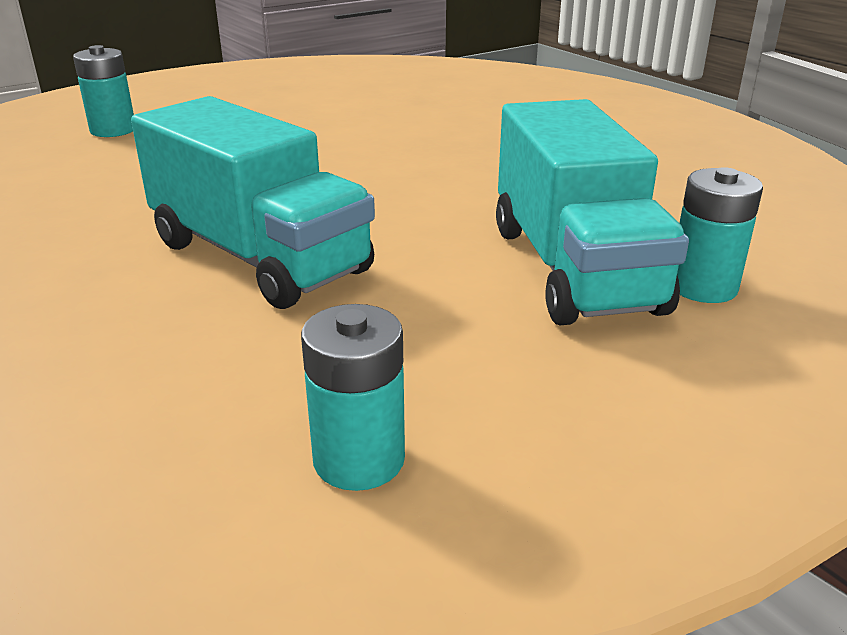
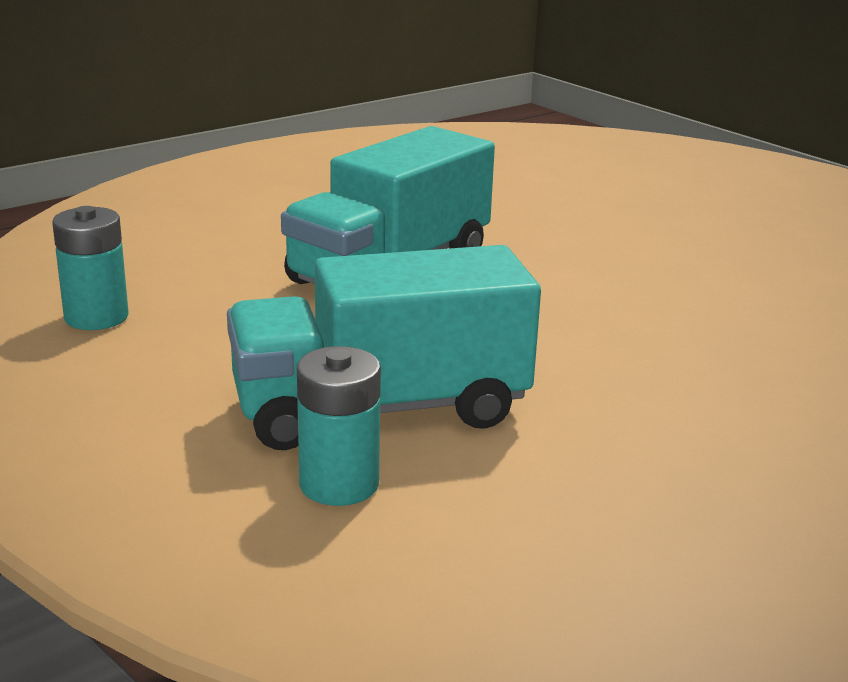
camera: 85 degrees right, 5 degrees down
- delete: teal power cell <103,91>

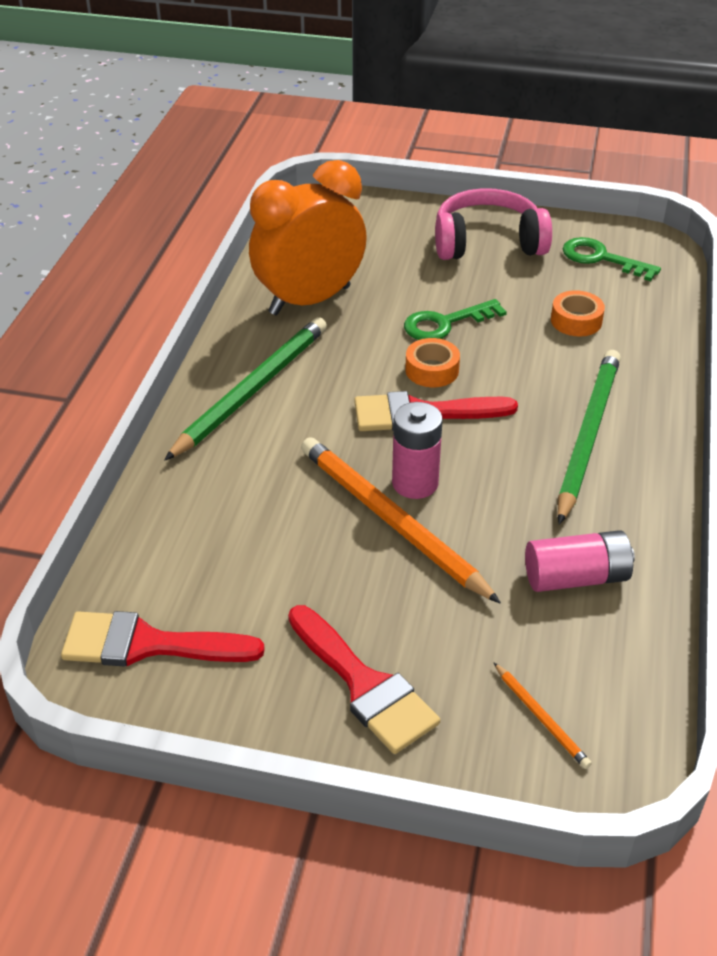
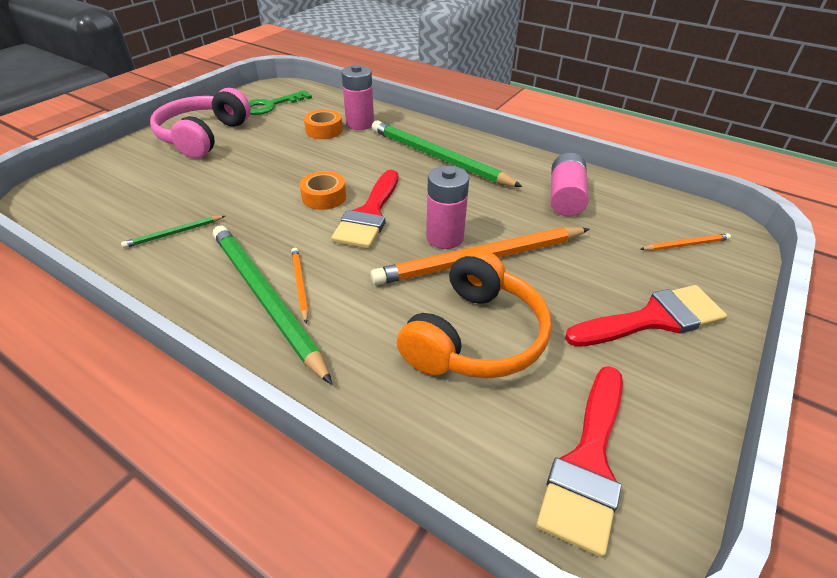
camera: 70 degrees left, 0 degrees up
- replace: bright orange clock <308,237> to green pencil <173,232>
- delete: green door key <455,319>
- insert: pink power cell <358,97>
- insert: bright orange pencil <300,286>
- insert: bright orange over-ear headphones <474,313>

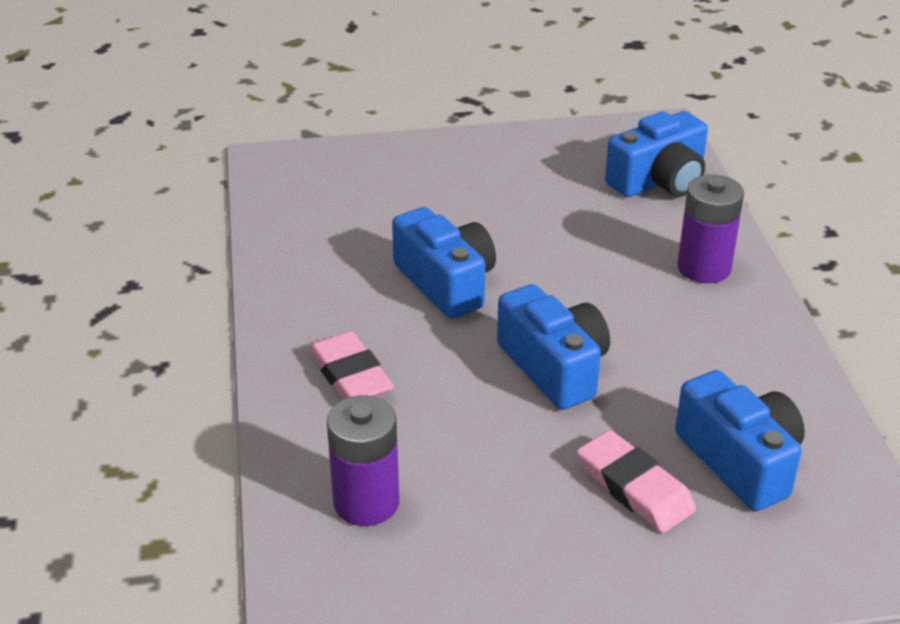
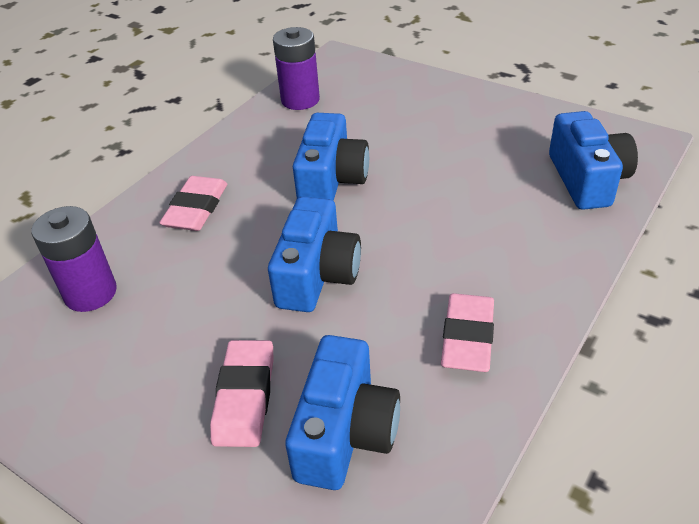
camera: 45 degrees right, 5 degrees up
- rotate: cobalt photo camera <656,154> = <593,160> 105 degrees counterclockwise
- move: purple power cell <711,228> to <296,68>
- insert: pink eraser <467,332>

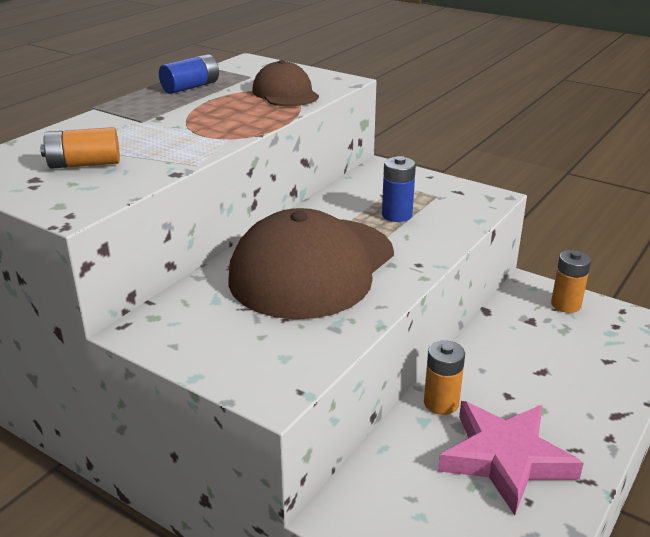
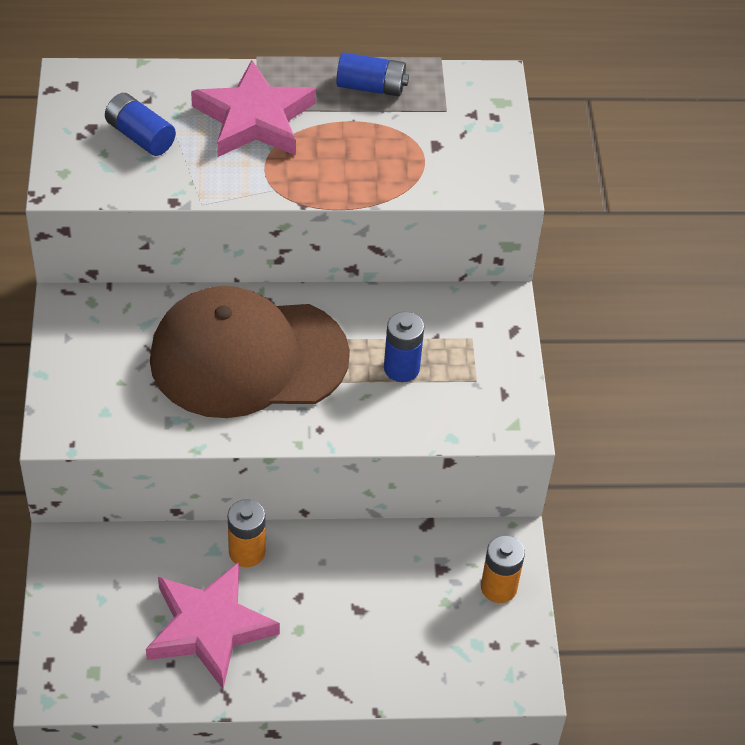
camera: 50 degrees right, 20 degrees up
- delete: brown baseball cap <285,83>
- recolor: bright orange power cell <80,148> to cobalt power cell <140,124>
- insert: pink five-pointed star <253,108>

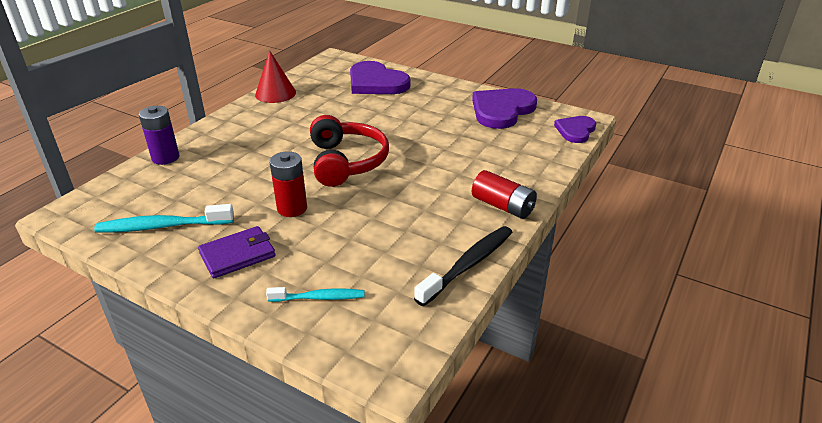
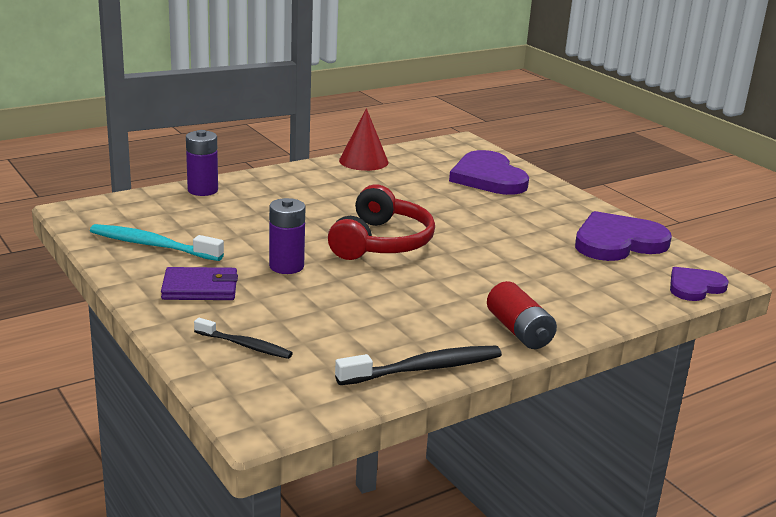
camera: 25 degrees right, 10 degrees down
- recolor: red power cell <288,184> to purple power cell <287,236>
- recolor: teal tooth brush <315,294> to ebony tooth brush <243,338>

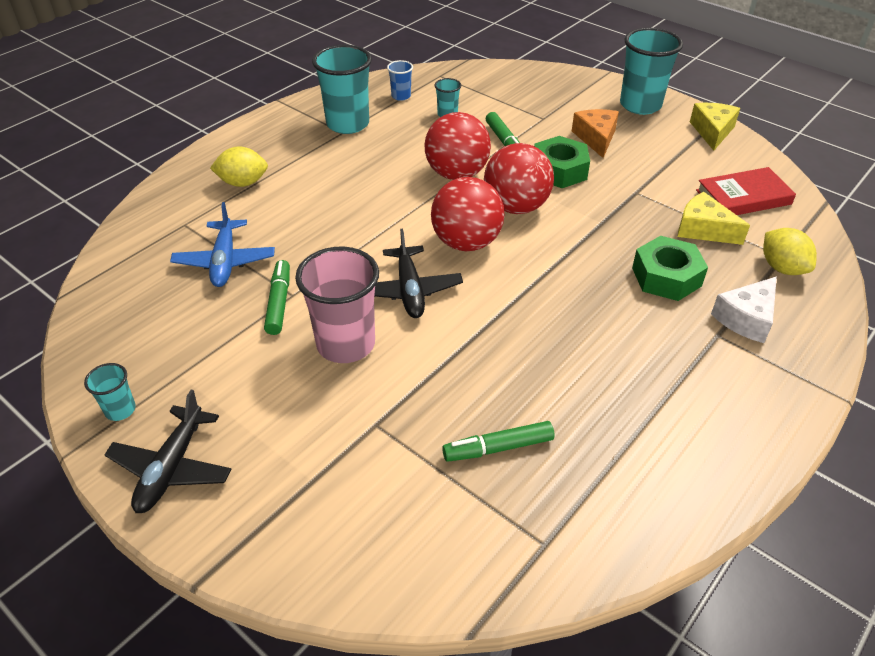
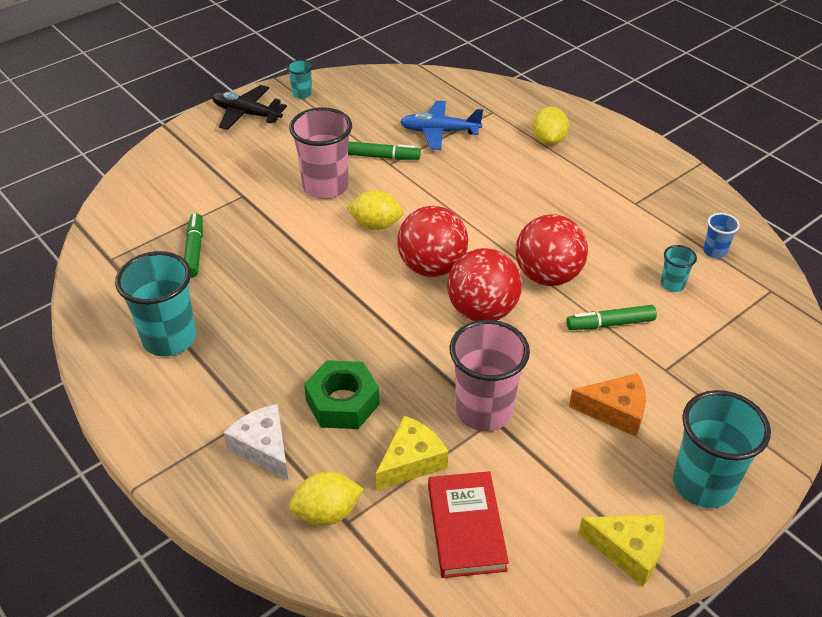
camera: 100 degrees right, 0 degrees up
- move: teal tumbler <342,89> to <155,303>
- delete: green nut <562,162>
- replace: ebony toy plane <418,273> to golden lemon <374,210>
- insert: pink tumbler <489,375>

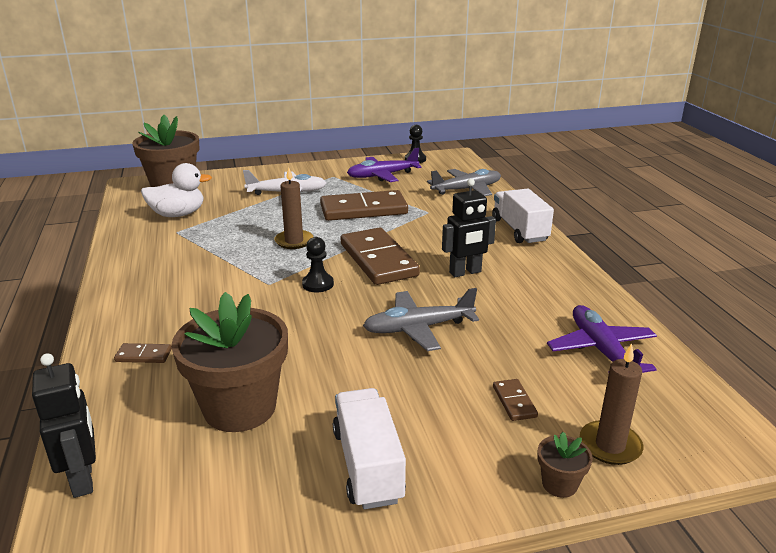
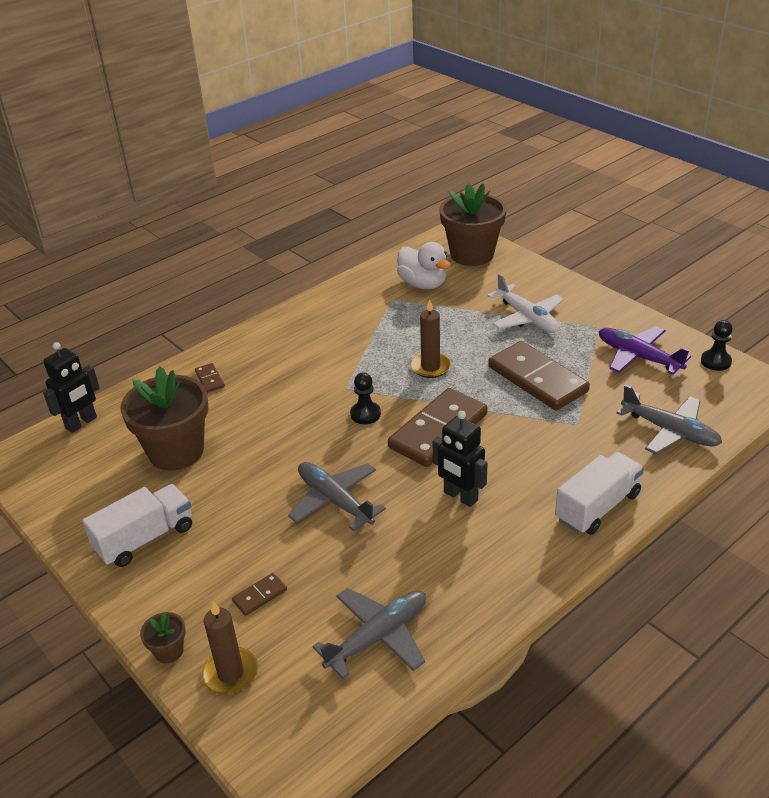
camera: 65 degrees right, 10 degrees up
- recolor: purple toy plane <602,339> to ash-grey toy plane <369,633>

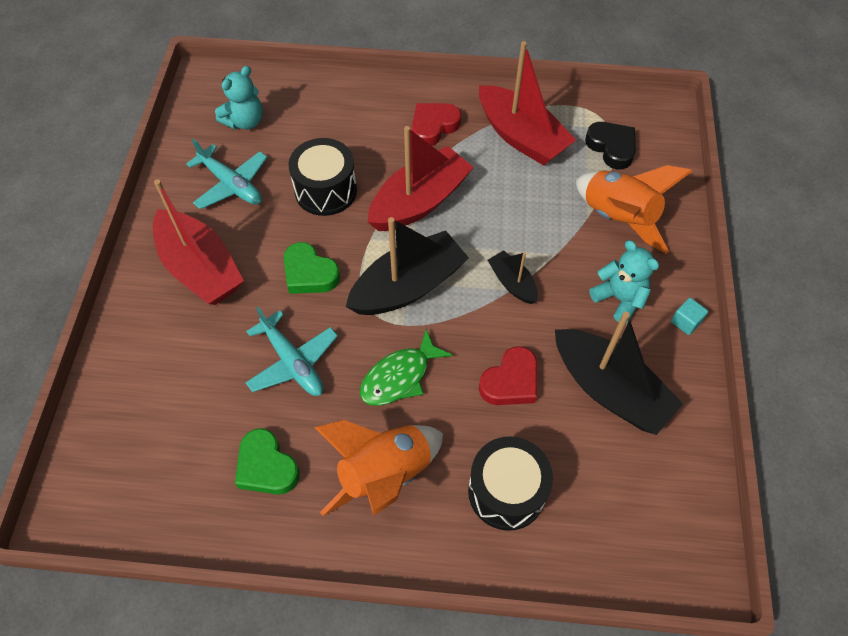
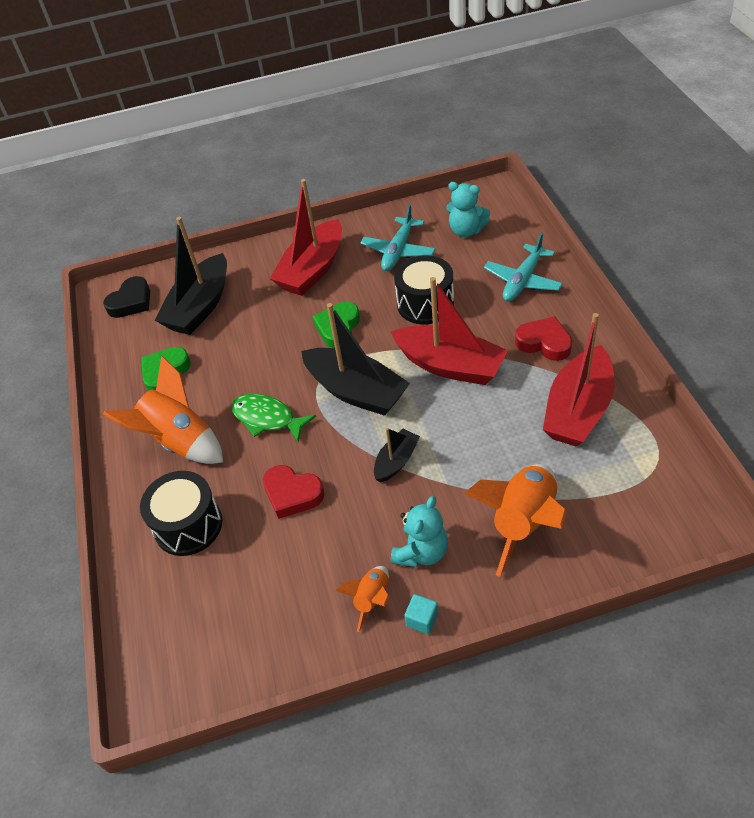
camera: 75 degrees right, 10 degrees down
- move: ebony love heart <610,145> to <126,297>
- move: teal toy plane <291,351> to <523,267>
- move: ebony toy boat <619,373> to <191,276>
- insert: bright orange toy rocket <362,599>

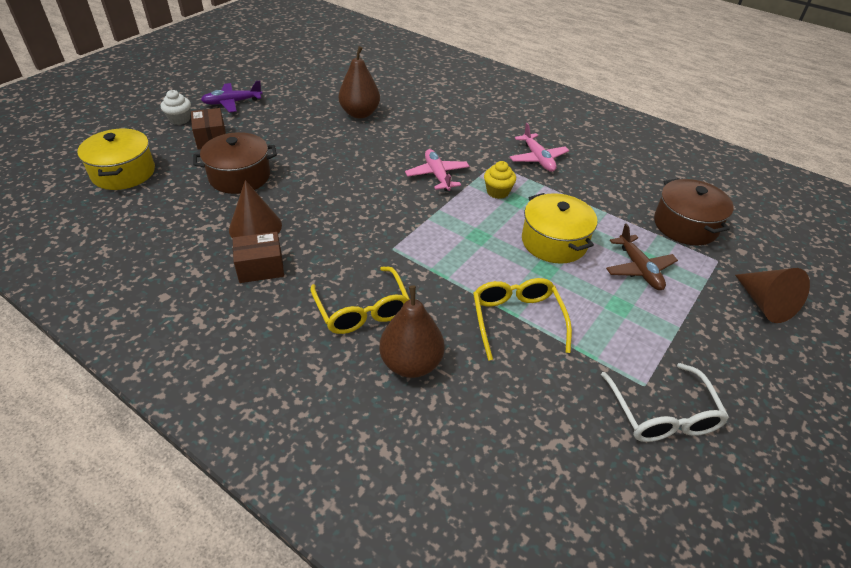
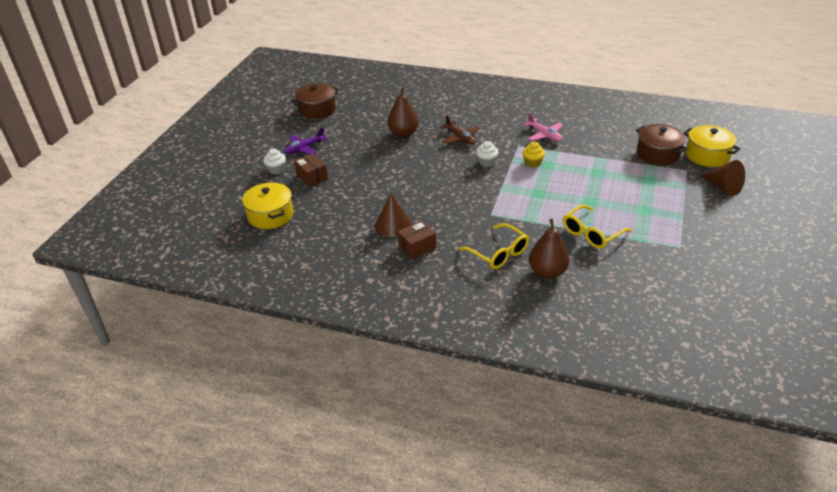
camera: 15 degrees left, 5 degrees down
- move: brown cooking pot <235,163> to <315,101>
- replace: pink toy plane <437,170> to snow-white muffin <487,154>
- move: golden cooking pot <559,228> to <712,146>
- move: brown toy plane <642,256> to <460,130>
- rotate: golden glasses <522,319> = <597,227> 105 degrees counterclockwise
- delete: snow-white glasses <665,402>

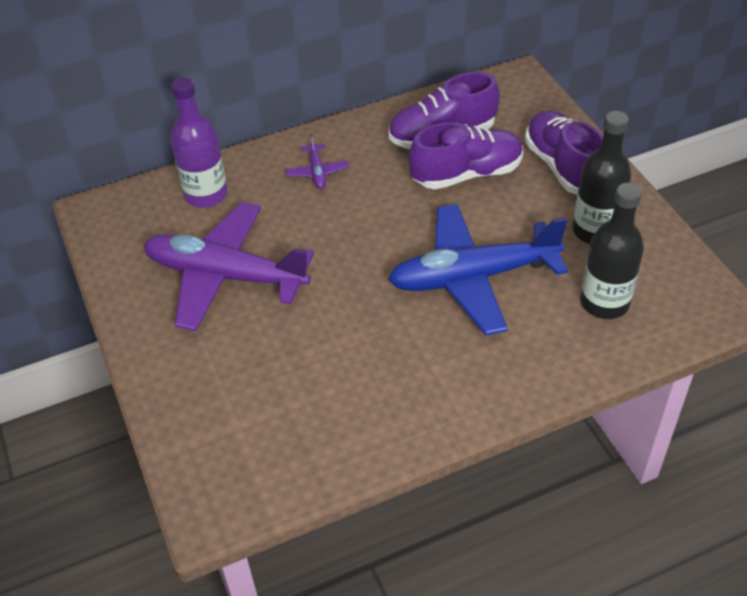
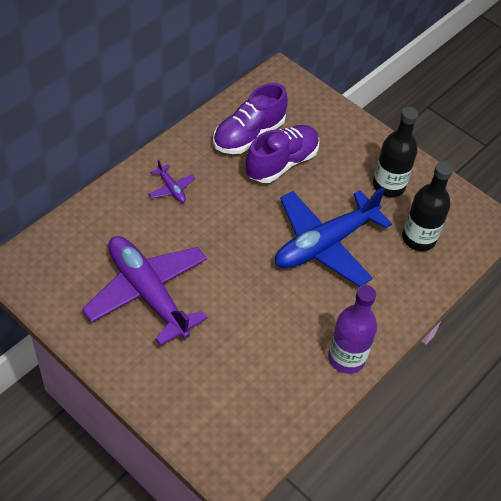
camera: 30 degrees left, 5 degrees up
- move: purple flask <199,142> to <352,329>
- delete: purple sneaker <564,152>
- rotate: purple toy plane <229,266> = <145,291> 60 degrees clockwise

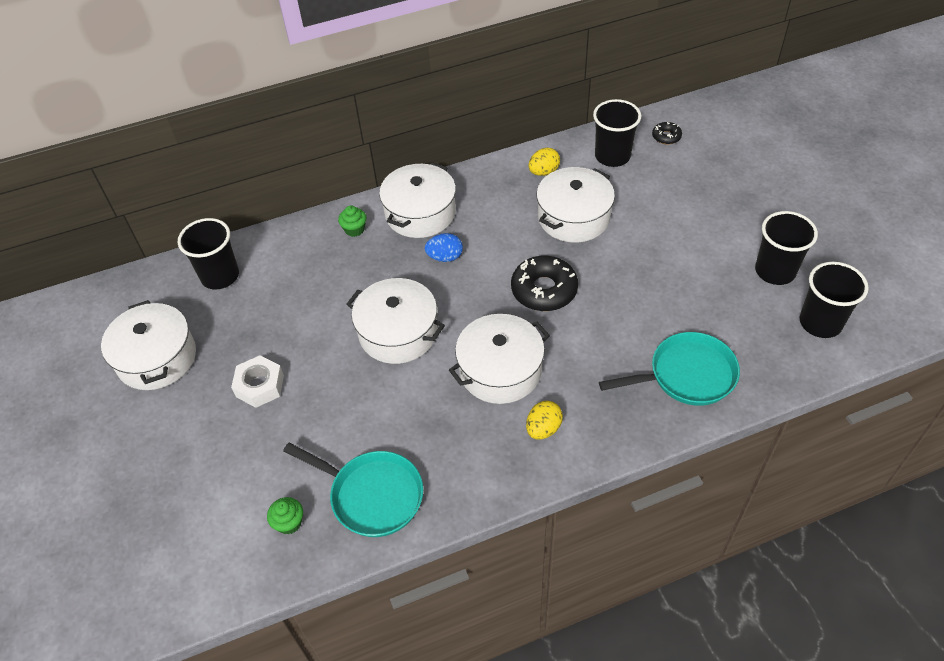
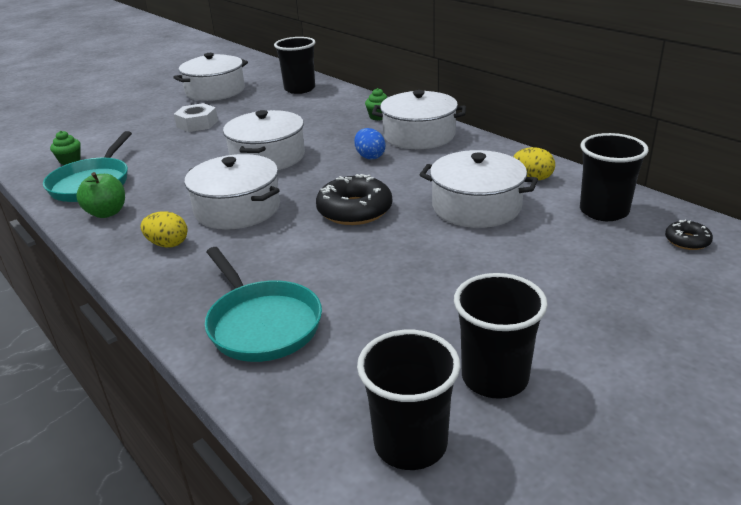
camera: 70 degrees right, 20 degrees down
- insert: green apple fruit <100,195>

